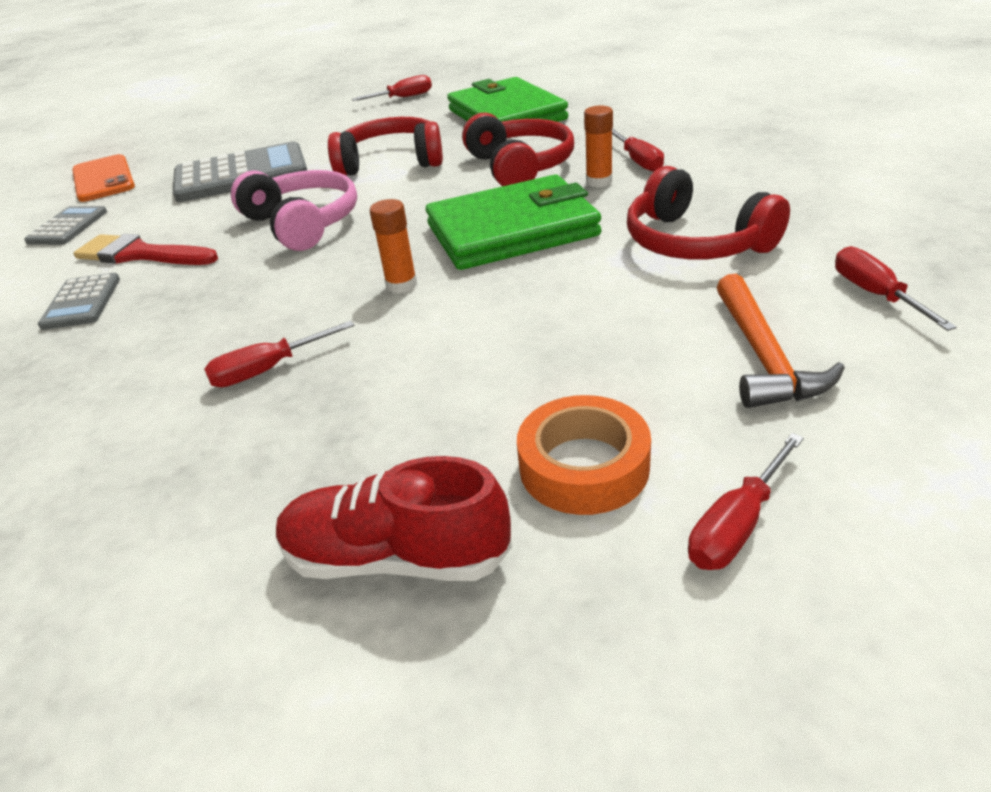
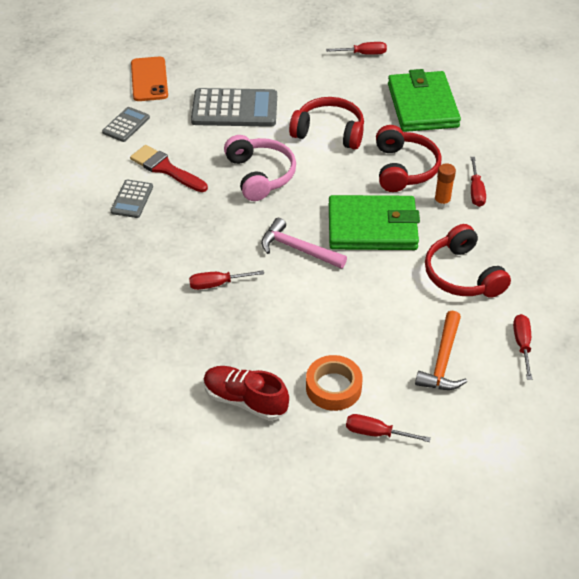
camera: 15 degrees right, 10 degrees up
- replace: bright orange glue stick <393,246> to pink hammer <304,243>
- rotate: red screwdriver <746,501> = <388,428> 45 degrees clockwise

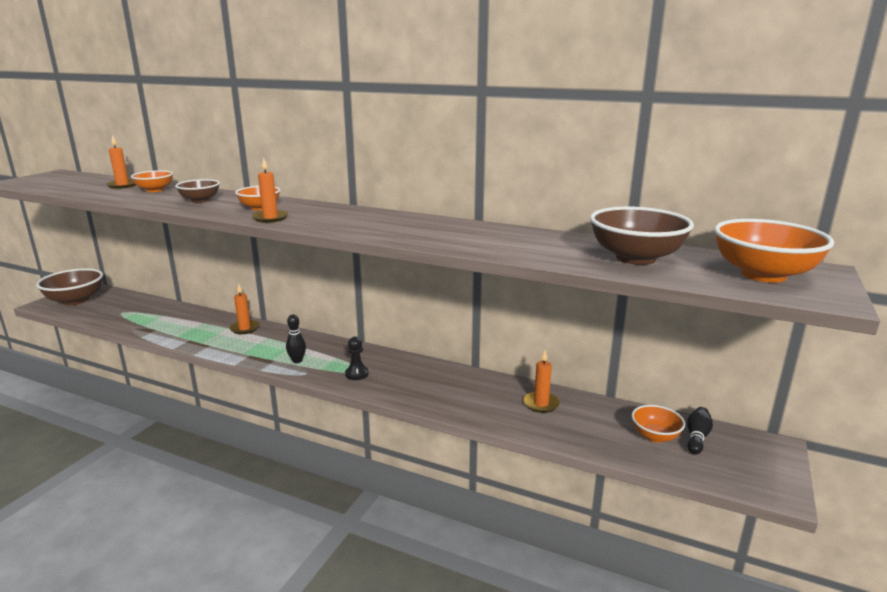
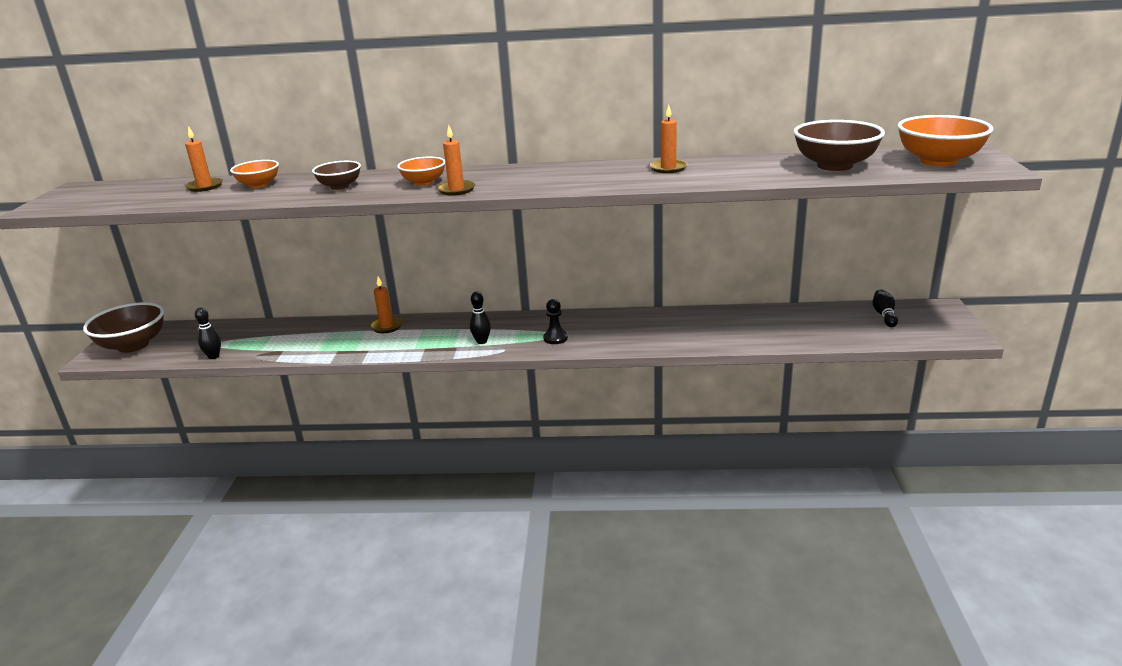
camera: 20 degrees left, 5 degrees up
- move: bright orange candle <541,381> to <668,139>
- delete: bright orange serving bowl <658,424>
- insert: ebony tenpin <208,333>

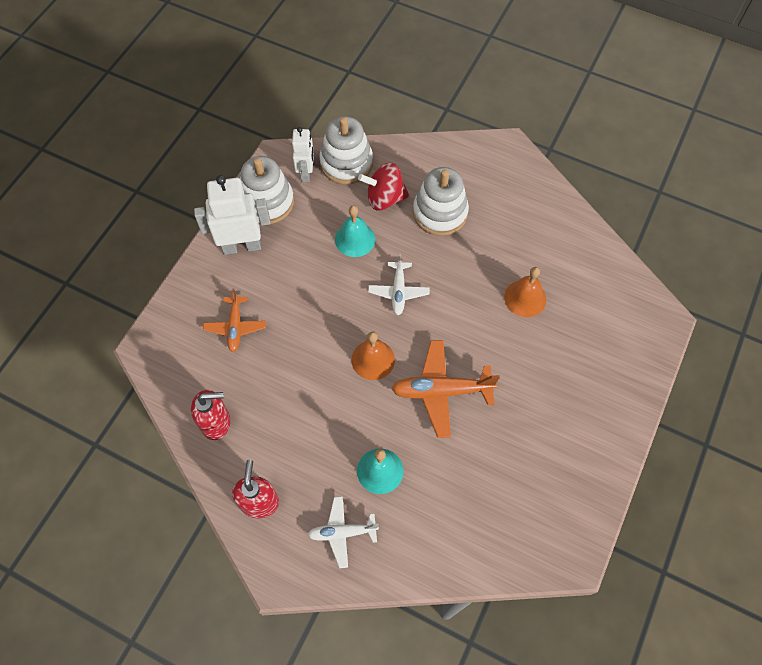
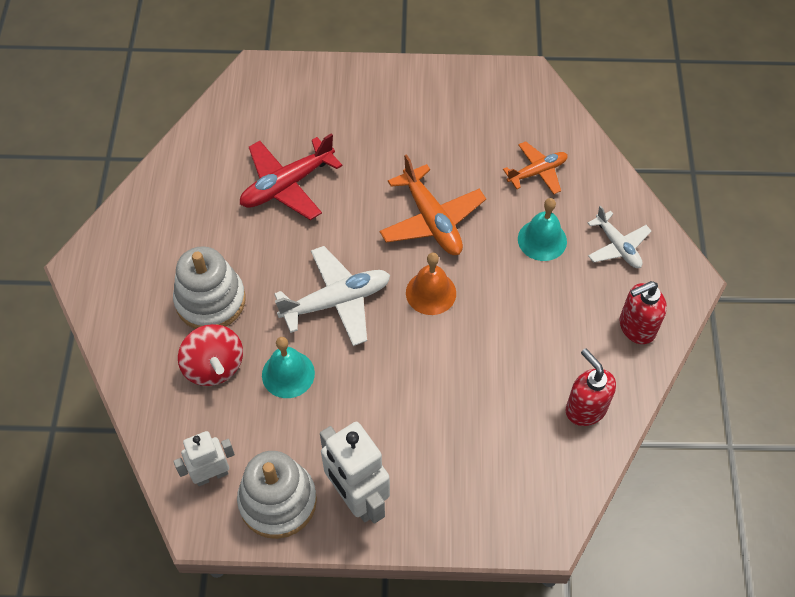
camera: 115 degrees left, 5 degrees down
- delete: snow-white stacking rings <346,150>
- resize: snow-white toy plane <399,284> = <332,296> x1.59
- replace: bright orange hand bell <525,292> to red toy plane <291,176>
- move: bright orange toy plane <234,320> to <535,167>

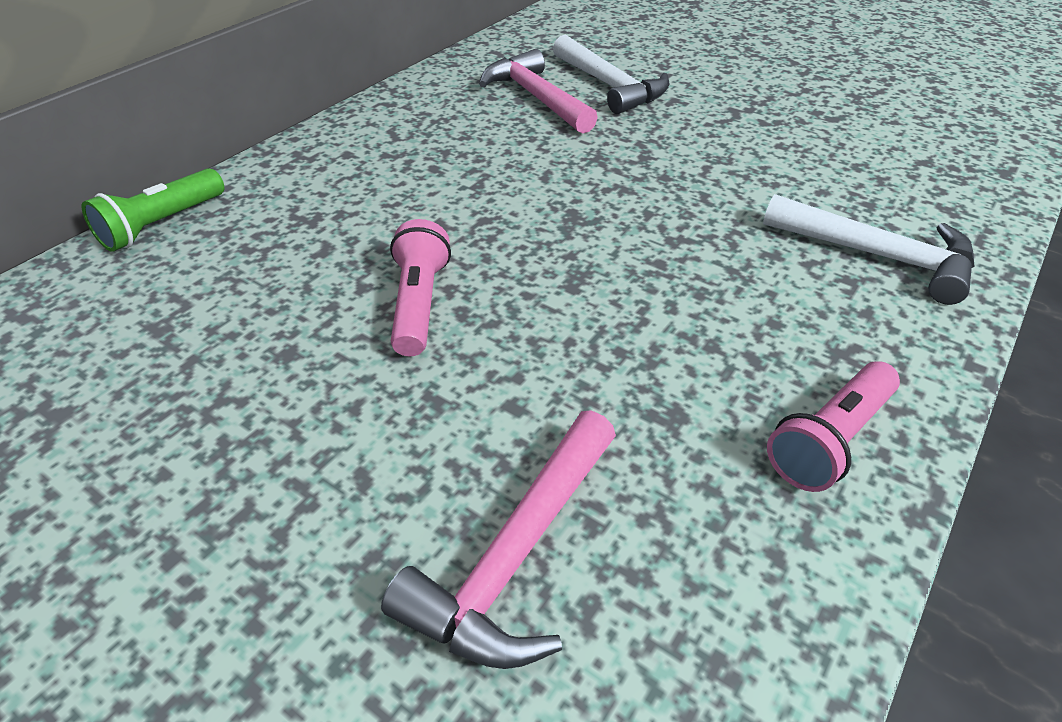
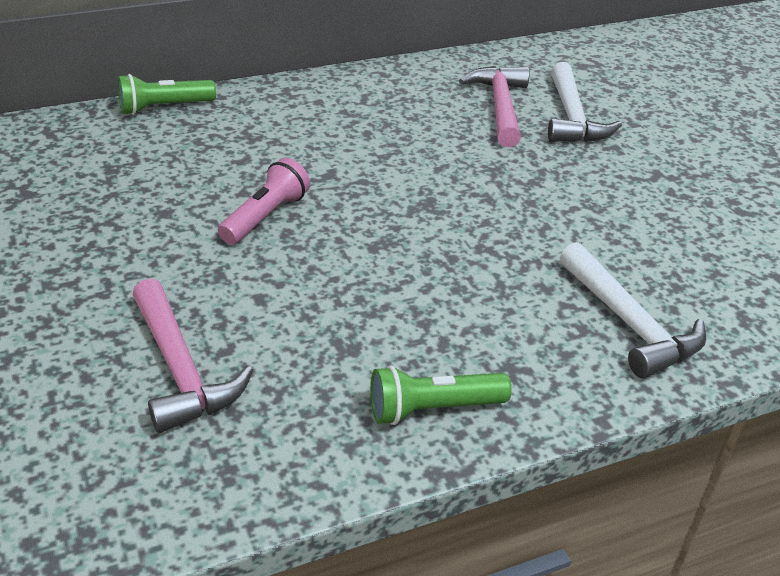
camera: 30 degrees right, 5 degrees down
- recolor: pink torch <833,426> to green torch <441,395>
- rotate: pink hammer <498,539> = <192,355> 90 degrees counterclockwise

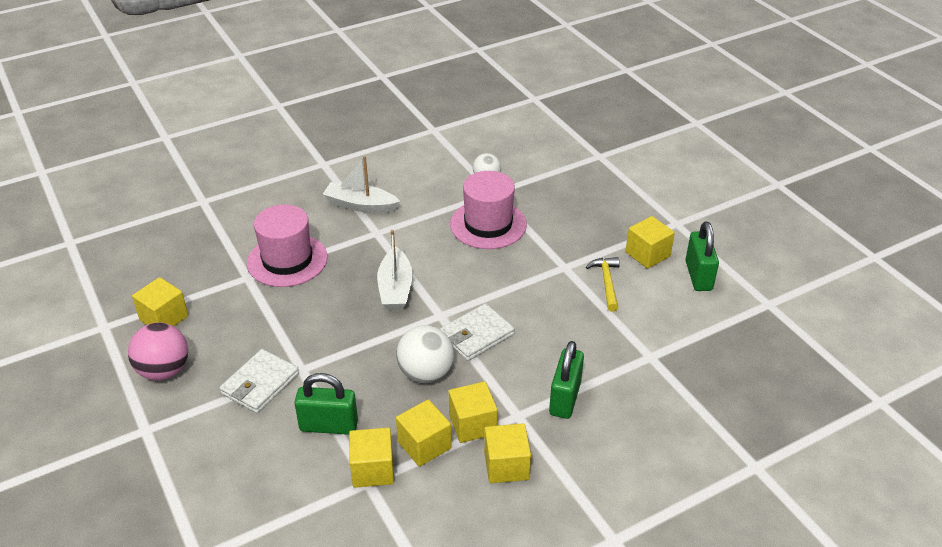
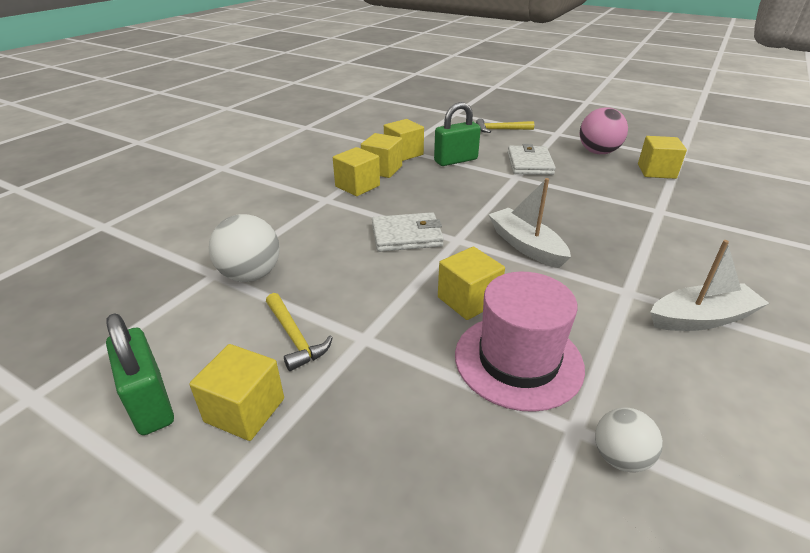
camera: 150 degrees right, 5 degrees down
- delete: pink top hat <287,246>
- rotate: snow-white wallet <477,332> = <408,232> 60 degrees clockwise
- move: snow-white sphere <425,354> to <244,248>
- delete: green padlock <566,380>
- move: golden cube <507,453> to <471,283>
- insert: golden hammer <505,125>

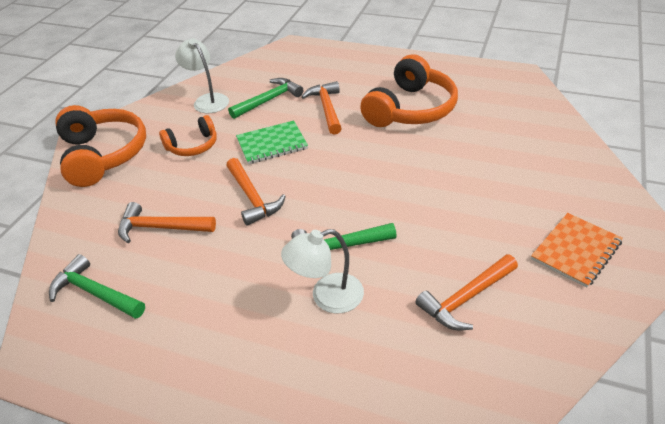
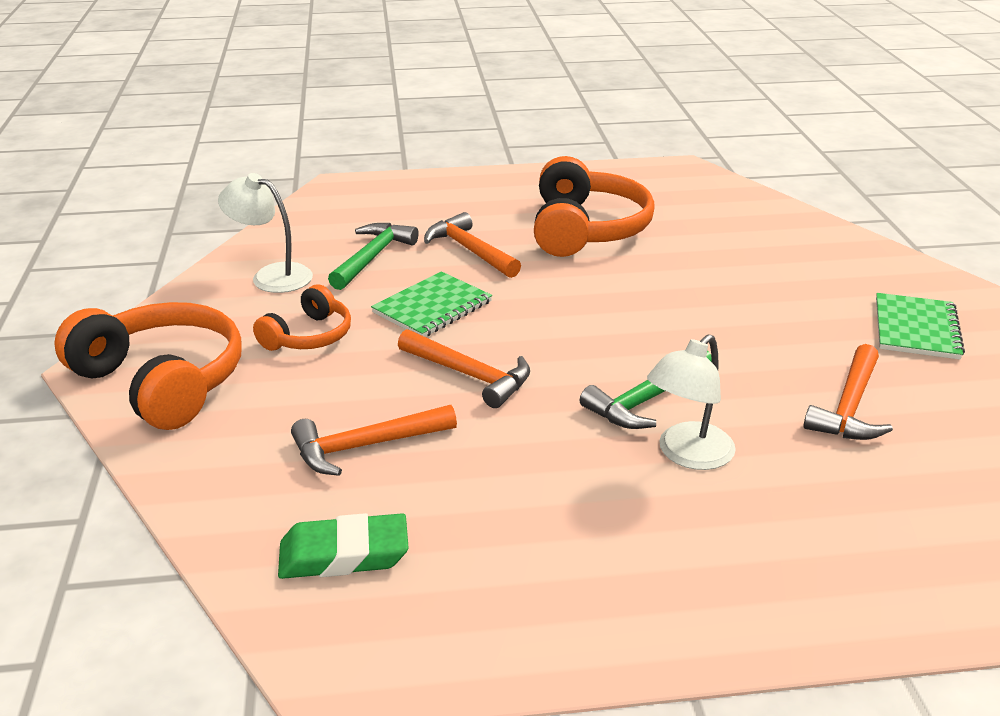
camera: 30 degrees left, 10 degrees down
- recolor: bright orange notebook <577,250> to green notebook <920,326>
- replace: green hammer <97,286> to green eraser <343,546>

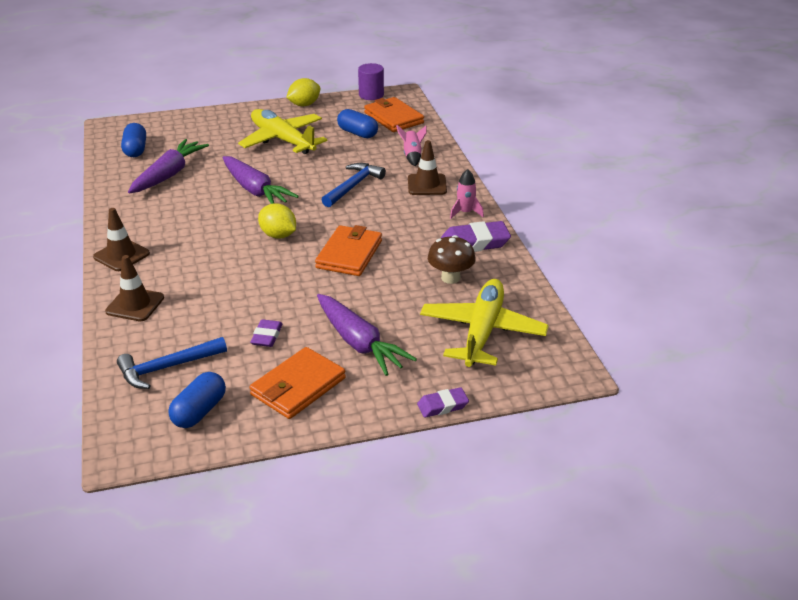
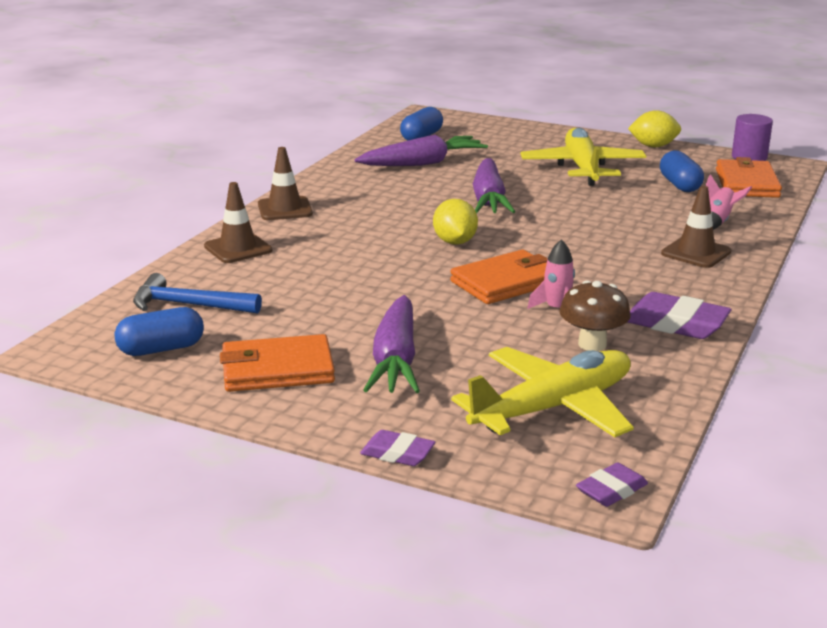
camera: 40 degrees right, 10 degrees down
- delete: cobalt hammer <354,185>
- move: pink toy rocket <467,194> to <551,274>
- move: purple eraser <266,333> to <612,484>

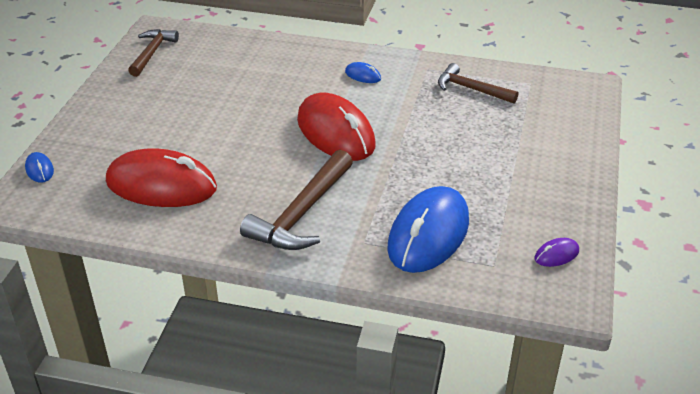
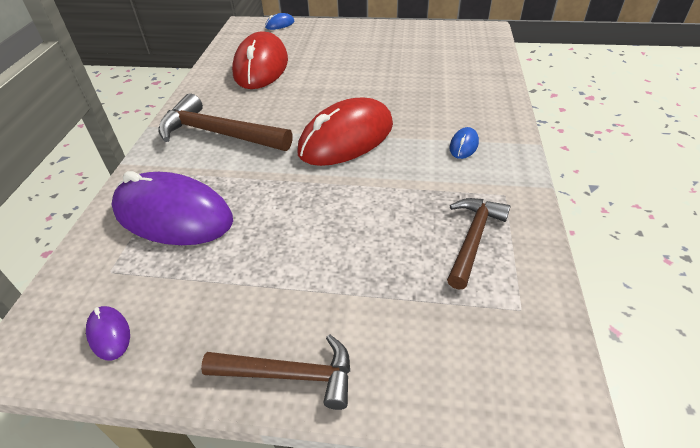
camera: 85 degrees right, 5 degrees up
- move: brown hammer <153,53> to <275,372>
- recolor: cobalt PC mouse <428,229> to purple PC mouse <172,208>

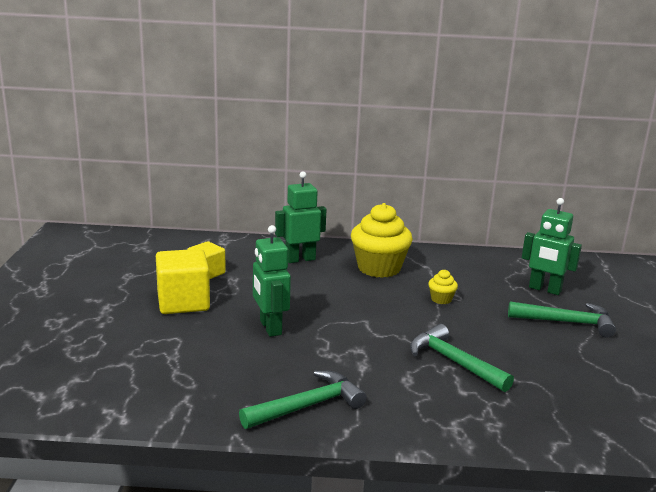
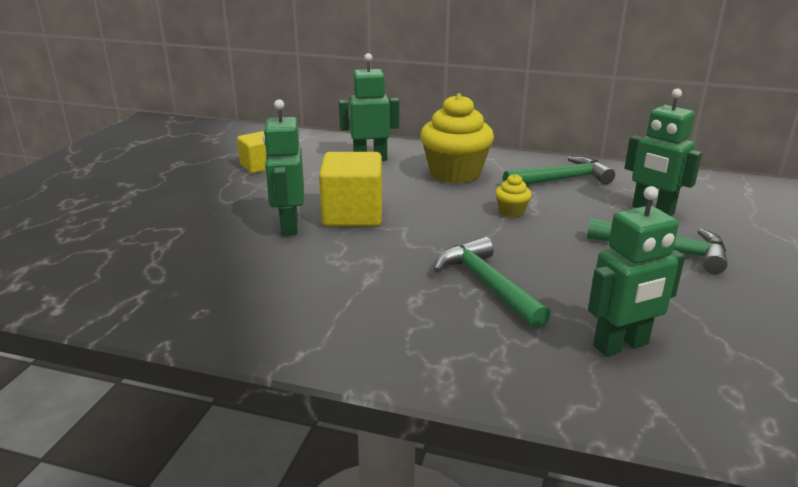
camera: 15 degrees right, 5 degrees up
- move: golden cube <183,281> to <350,189>
- move: green hammer <303,400> to <559,170>
- insert: green toy robot <636,271>

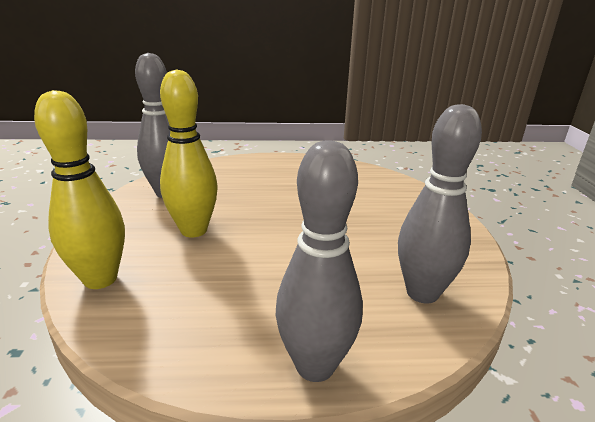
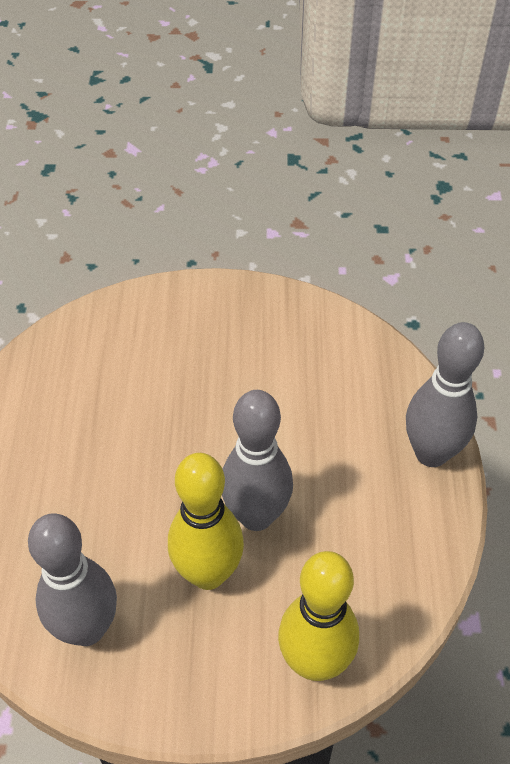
camera: 85 degrees left, 25 degrees up
- move: ash-grey tenpin <440,204> to <257,460>

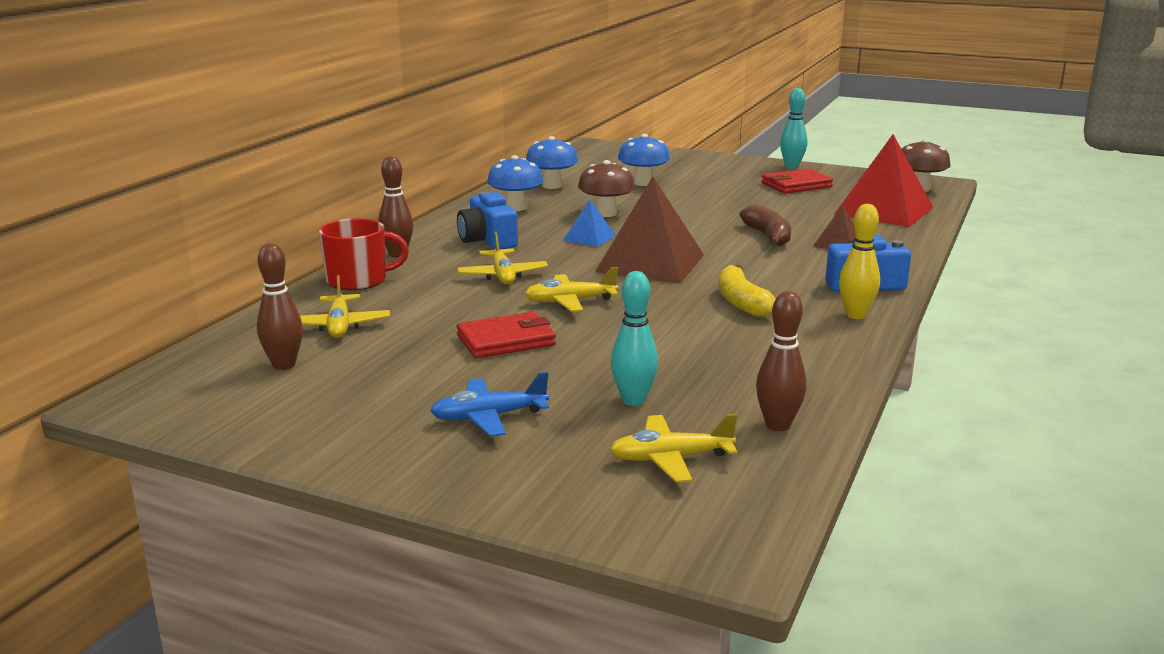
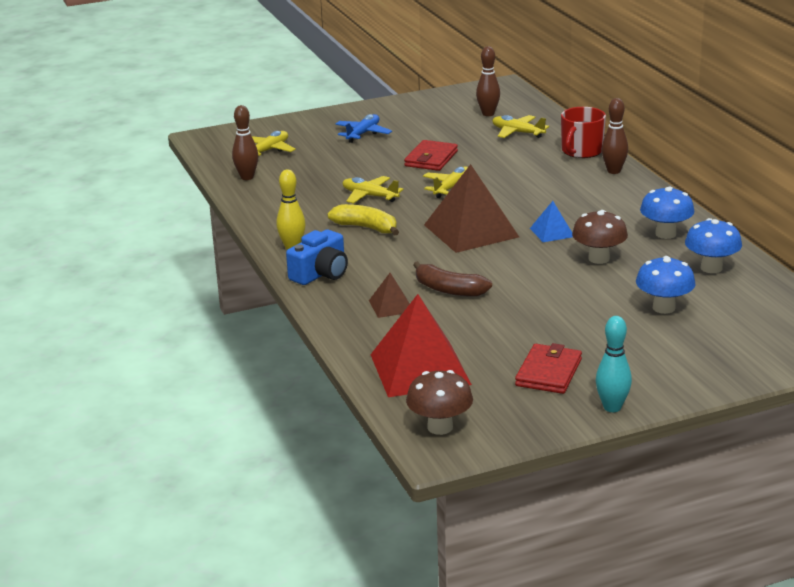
camera: 135 degrees right, 5 degrees up
- delete: cobalt photo camera <487,220>
- move: golden toy plane <502,258> to <373,190>
- delete: teal tenpin <634,338>

